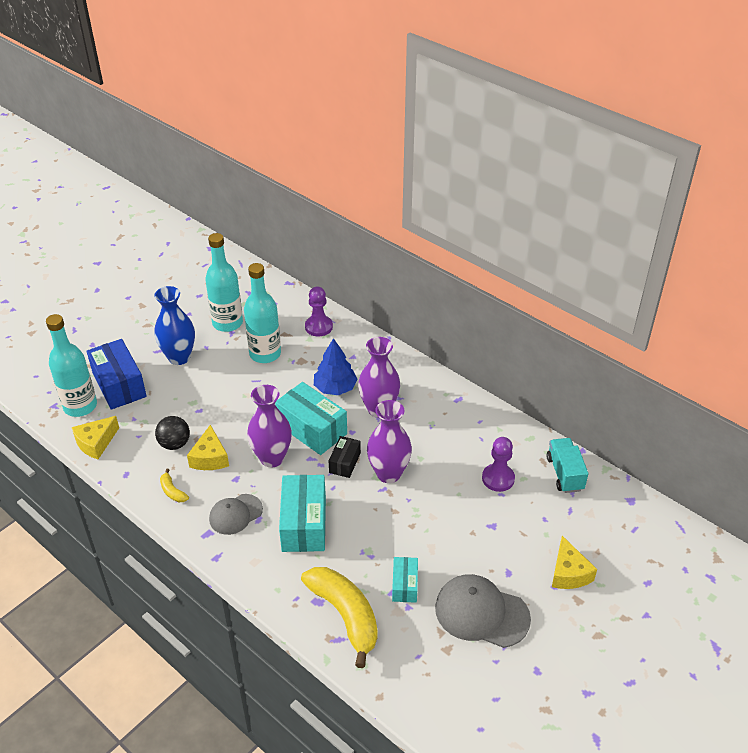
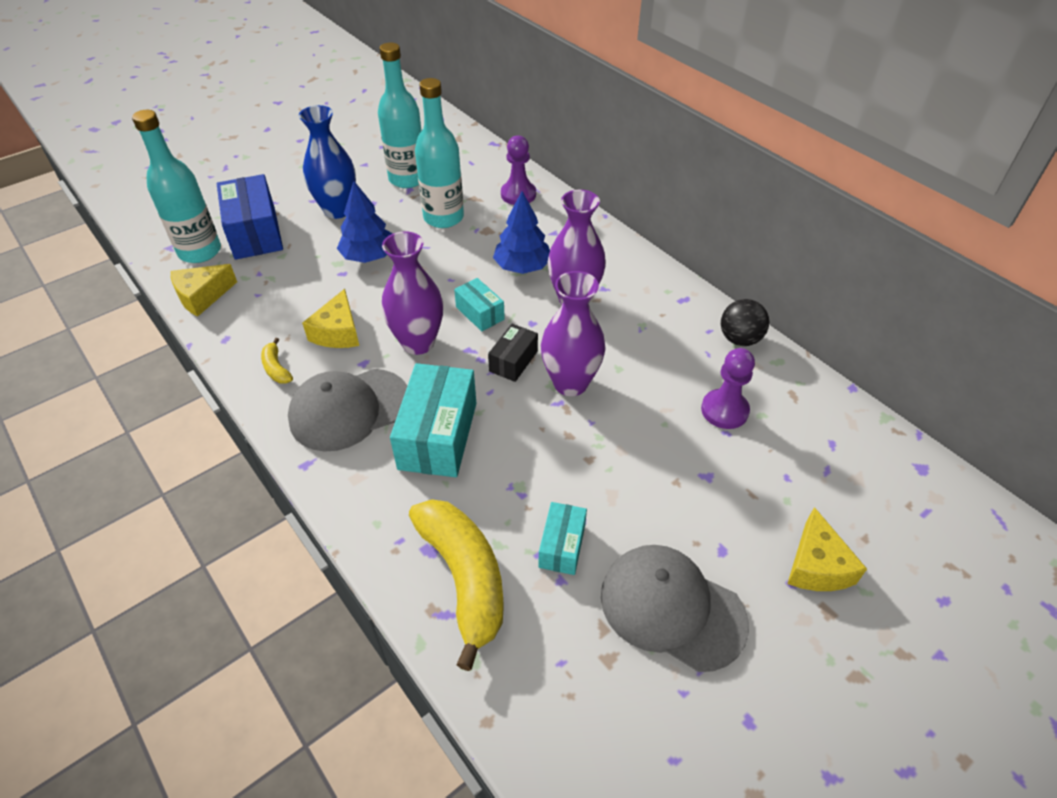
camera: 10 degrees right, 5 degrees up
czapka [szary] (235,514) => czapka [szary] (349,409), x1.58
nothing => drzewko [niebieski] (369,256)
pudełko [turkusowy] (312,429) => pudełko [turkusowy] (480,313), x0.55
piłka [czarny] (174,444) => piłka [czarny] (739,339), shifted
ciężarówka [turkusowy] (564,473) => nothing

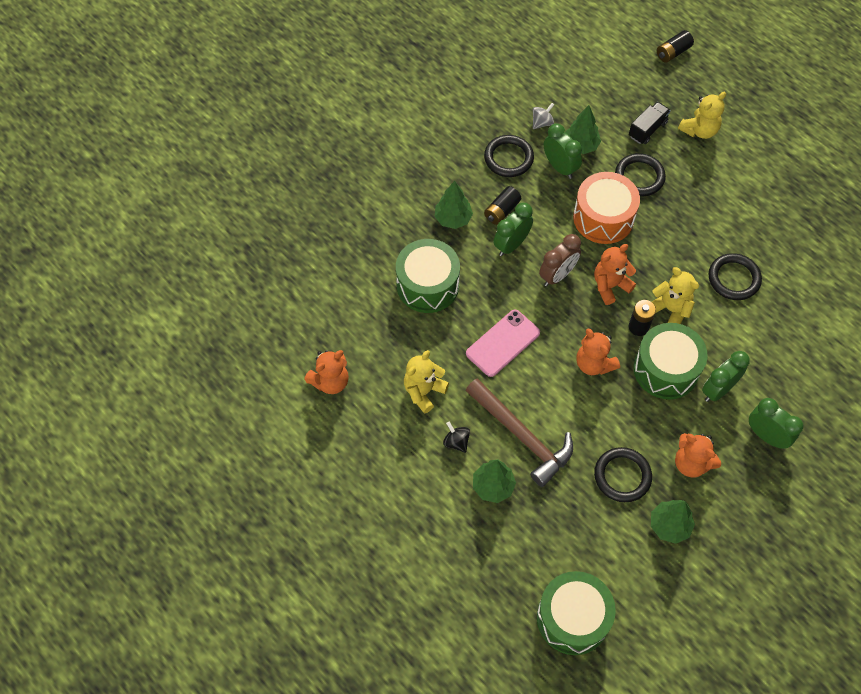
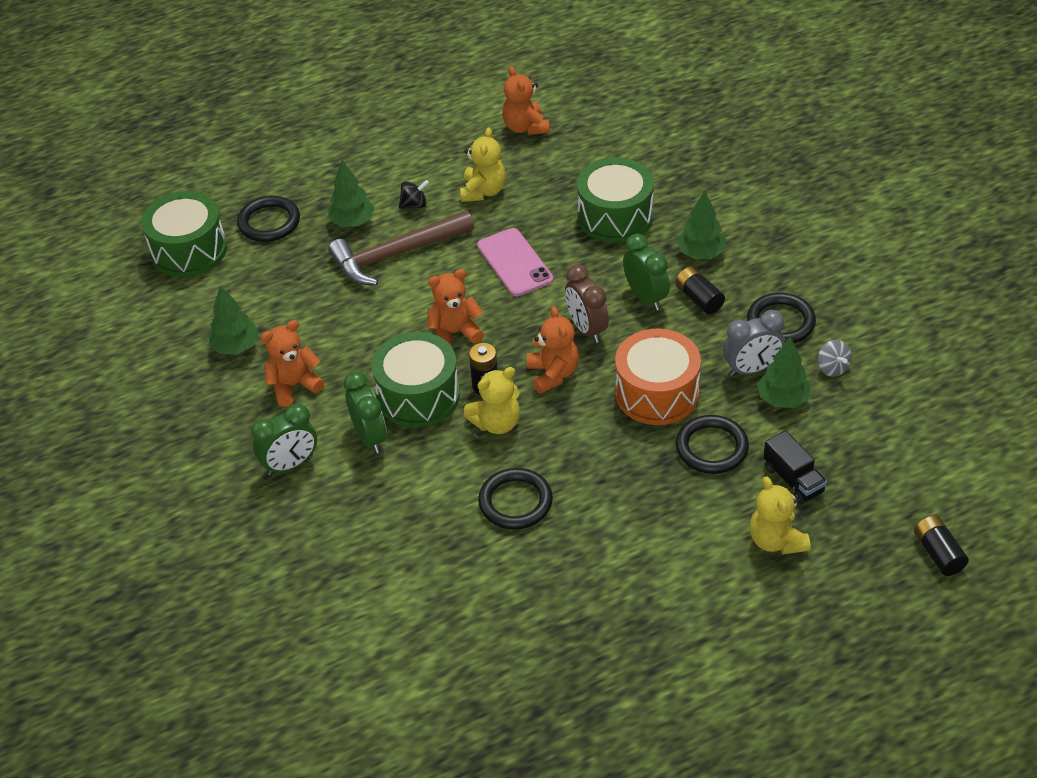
camera: 110 degrees right, 15 degrees down
pierścień [czarny] (622,476) => pierścień [czarny] (269,222), shifted
miś [żółty] (424,391) => miś [żółty] (483,191), 45 degrees clockwise
budzik [zielony] (560,167) => budzik [szary] (751,369)

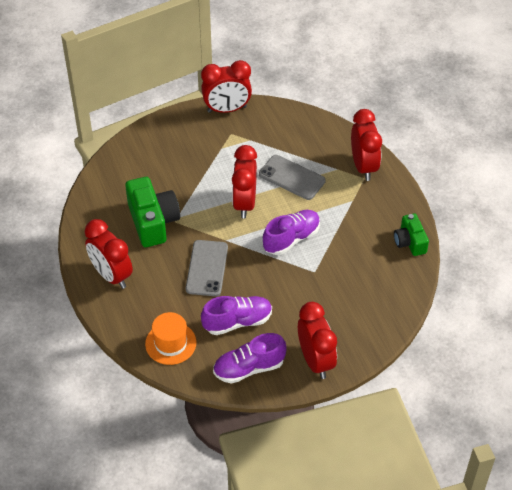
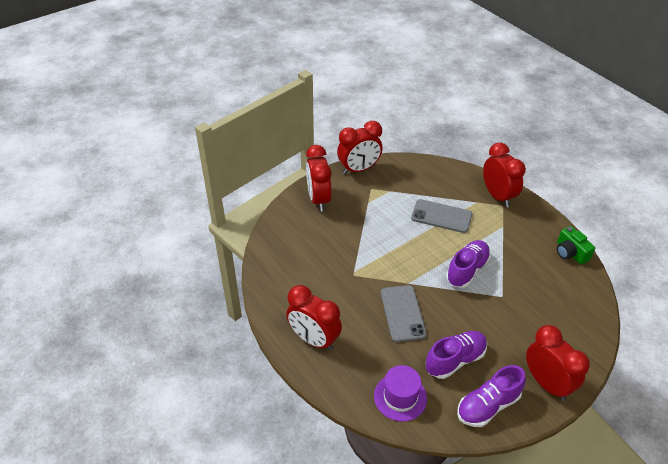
camera: 15 degrees left, 5 degrees down
budzik [czerwony] (244,203) => budzik [czerwony] (318,199), shifted
kapelusz [pomarańczowy] (170,343) => kapelusz [fioletowy] (400,397)
aparat fotograficzny [zielony] (153,221) => nothing

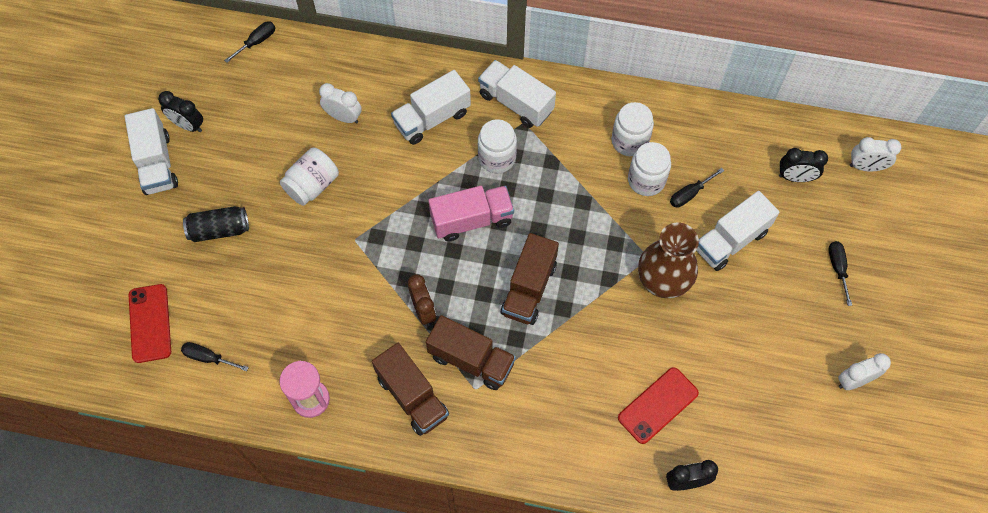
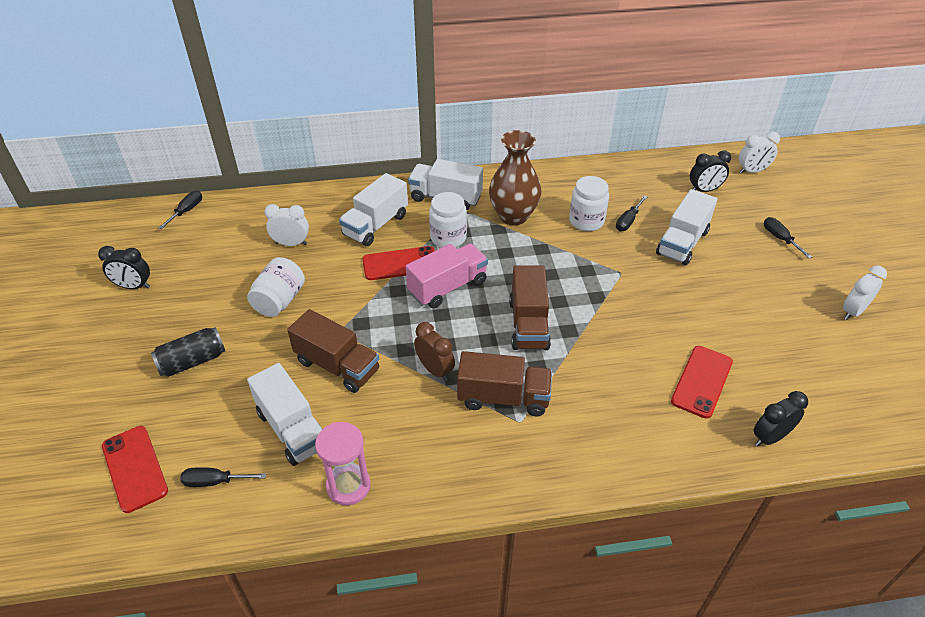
camera: 20 degrees left, 20 degrees down
ciężarówka [biały] (157,163) => ciężarówka [biały] (292,429), shifted
ciężarówka [brązowy] (412,396) => ciężarówka [brązowy] (337,366), shifted
nothing => telefon [czerwony] (400,264)
wazon [brązowy] (662,282) => wazon [brązowy] (513,216), shifted
słoik [biały] (629,141) => nothing

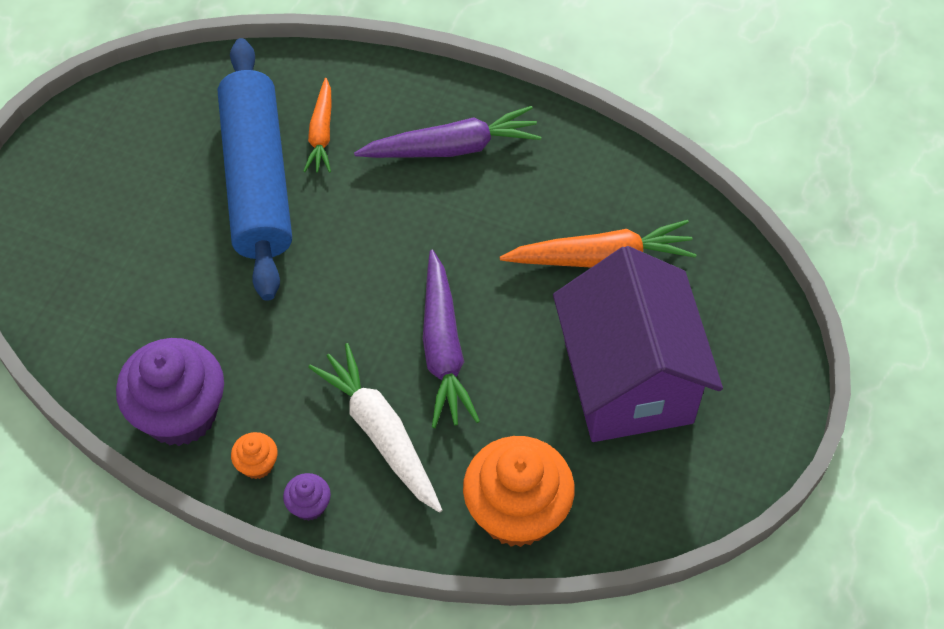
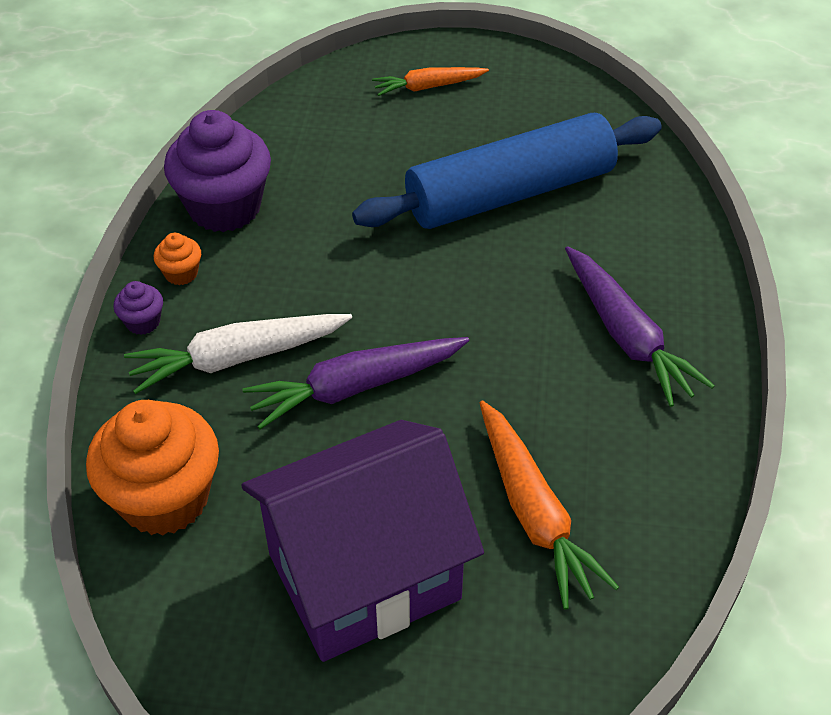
camera: 75 degrees right, 10 degrees down
marchewka [biały] (381,433) => marchewka [biały] (237,358), 150 degrees counterclockwise
marchewka [pomarańczowy] (321,133) => marchewka [pomarańczowy] (428,87), shifted

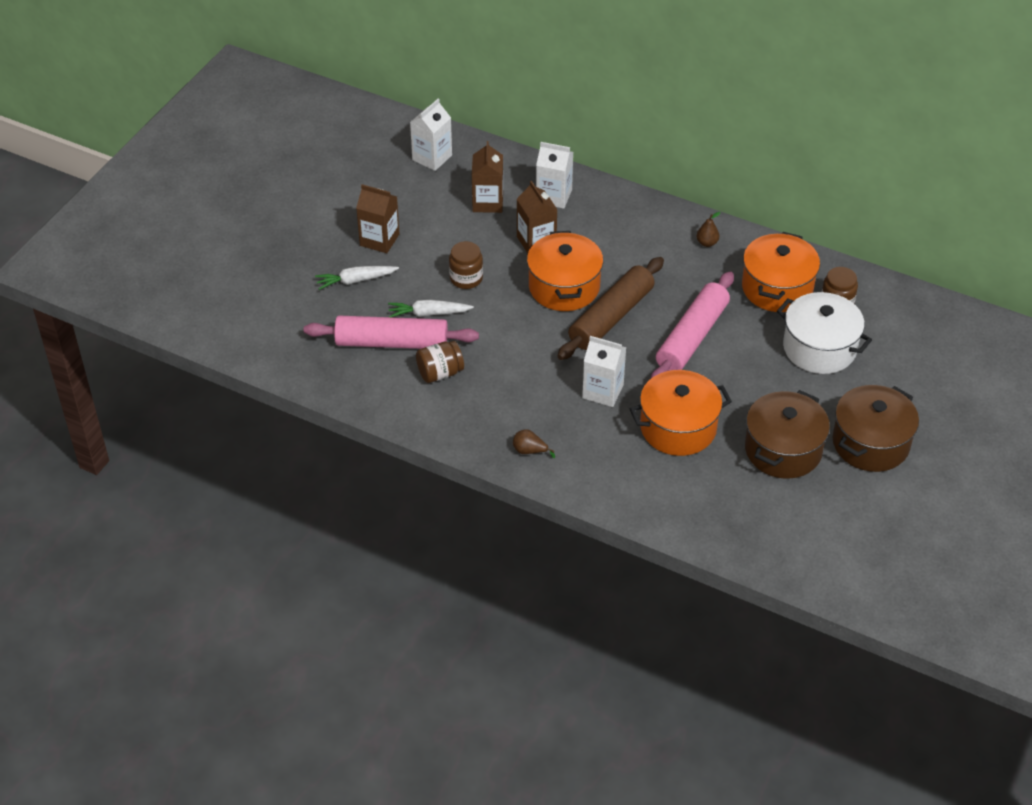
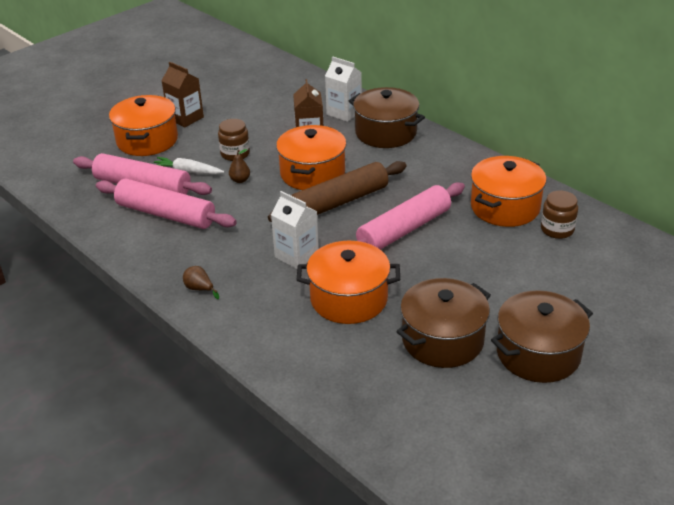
camera: 20 degrees right, 10 degrees down
słoik [brązowy] (440,373) => wałek do ciasta [różowy] (165,214)
marchewka [biały] (356,280) => garnek [pomarańczowy] (147,140)
gruszka [brązowy] (707,243) => gruszka [brązowy] (240,180), shifted
nothing => garnek [brązowy] (386,133)
karton mleka [biały] (432,157) => nothing
karton mleka [brązowy] (487,202) => nothing
garnek [biały] (819,348) => nothing

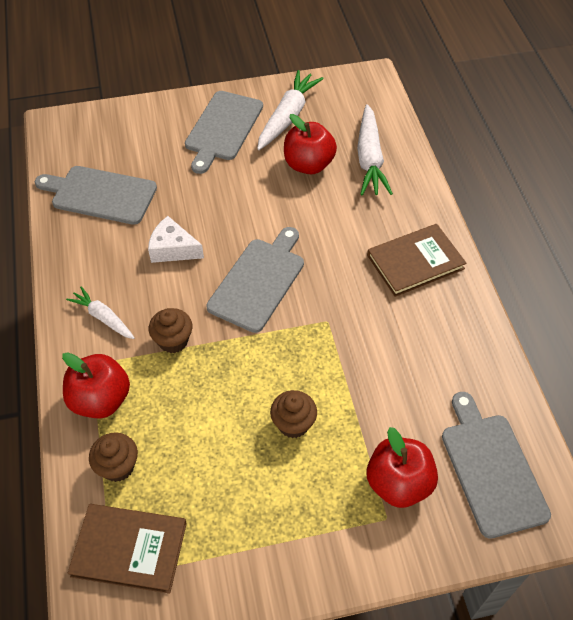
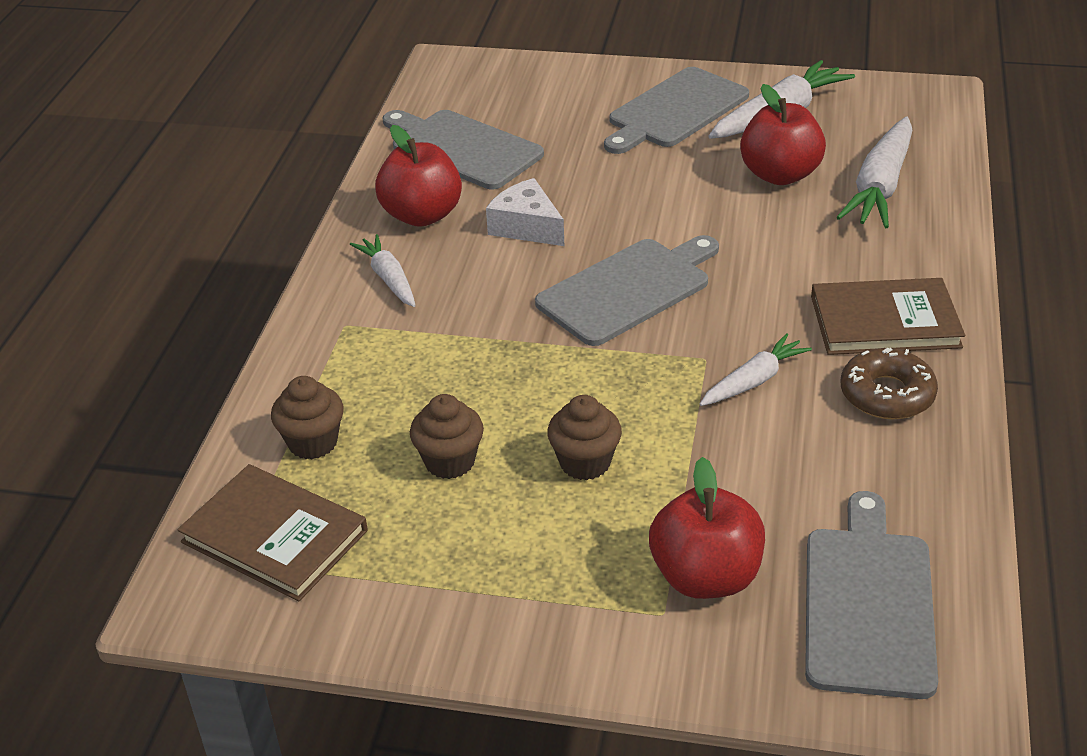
camera: 25 degrees right, 15 degrees down
jabłko [czerwony] (101,400) => jabłko [czerwony] (422,215), shifted
muffinka [brązowy] (173,341) => muffinka [brązowy] (450,461), shifted
nothing => marchewka [biały] (753,381)
nothing => donut [brązowy] (887,394)

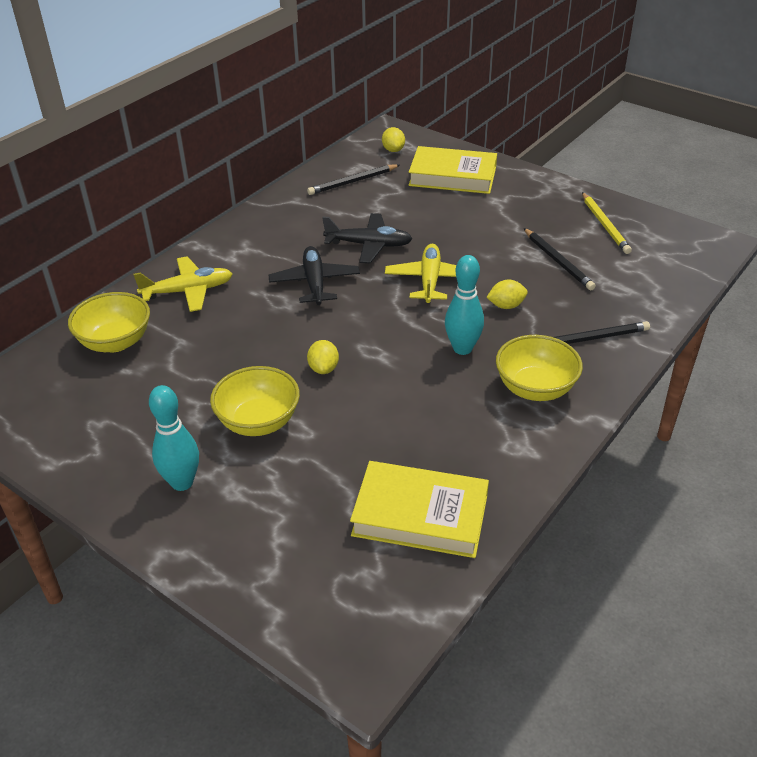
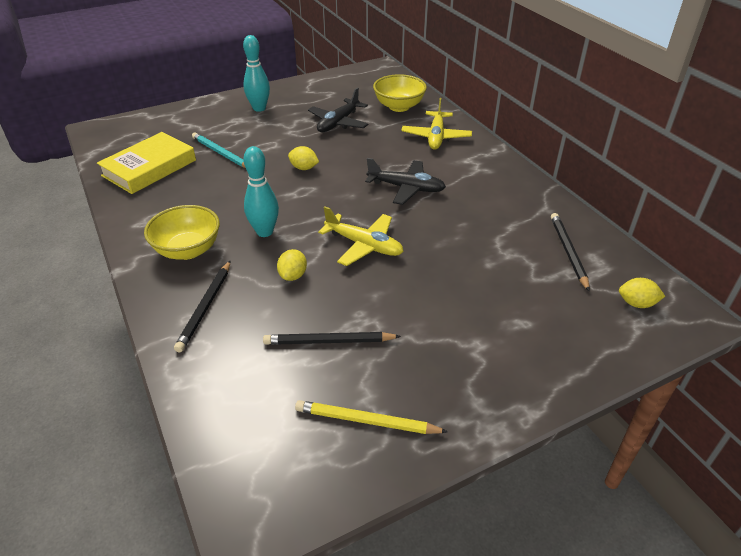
camera: 115 degrees right, 0 degrees up
nothing => ołówek [turkusowy] (221,153)
samolot [czarny] (369,245) => samolot [czarny] (338,123), shifted
miska [żółty] (258,421) => nothing
książka [żółty] (452,176) => nothing

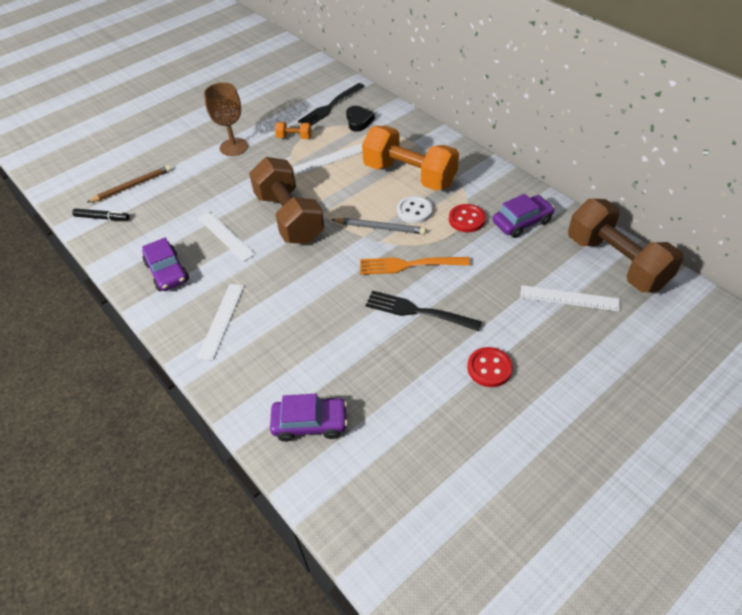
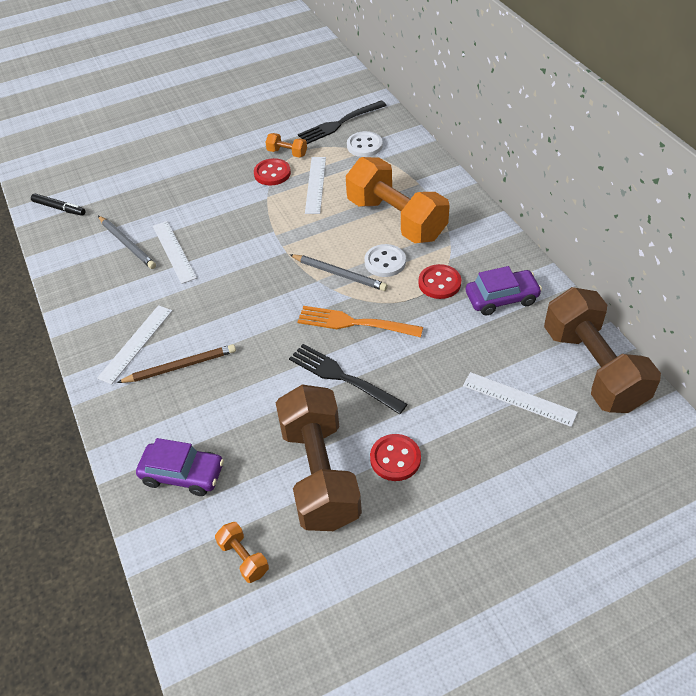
camera: 15 degrees right, 0 degrees up
nothing => ołówek [szary] (127,244)
ołówek [brązowy] (132,186) => ołówek [brązowy] (180,366), shifted
nothing => hantel [pomarańczowy] (243,558)
nothing => guzik [czerwony] (272,173)
hantel [brązowy] (289,218) => hantel [brązowy] (319,474), shifted
linijka [biały] (329,159) => linijka [biały] (315,185), 75 degrees counterclockwise
serce [czarny] (359,121) => guzik [biały] (364,146)
samochód [fioletowy] (167,272) => nothing
kielich [brązowy] (234,147) => nothing

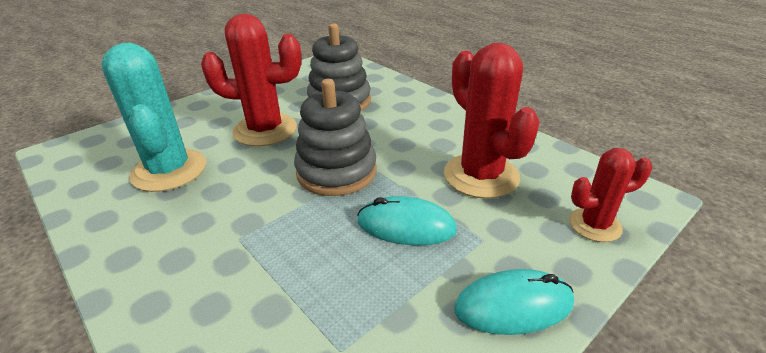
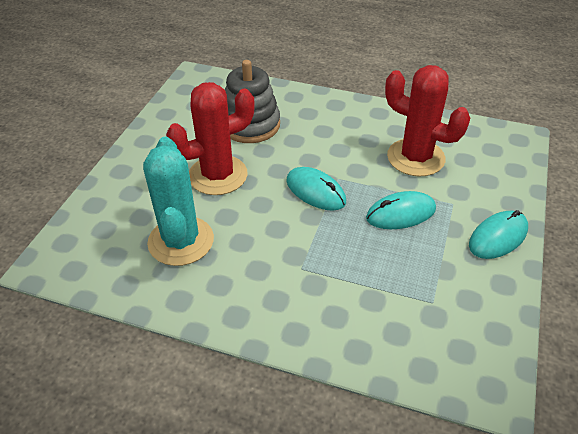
camera: 30 degrees left, 10 degrees up
kaktus [turkusowy] (169,170) => kaktus [turkusowy] (181,241), 45 degrees clockwise
zabawka nakładanka [szary] (336,172) => myszka [turkusowy] (315,191)
kaktus [czerwony] (594,225) => nothing

